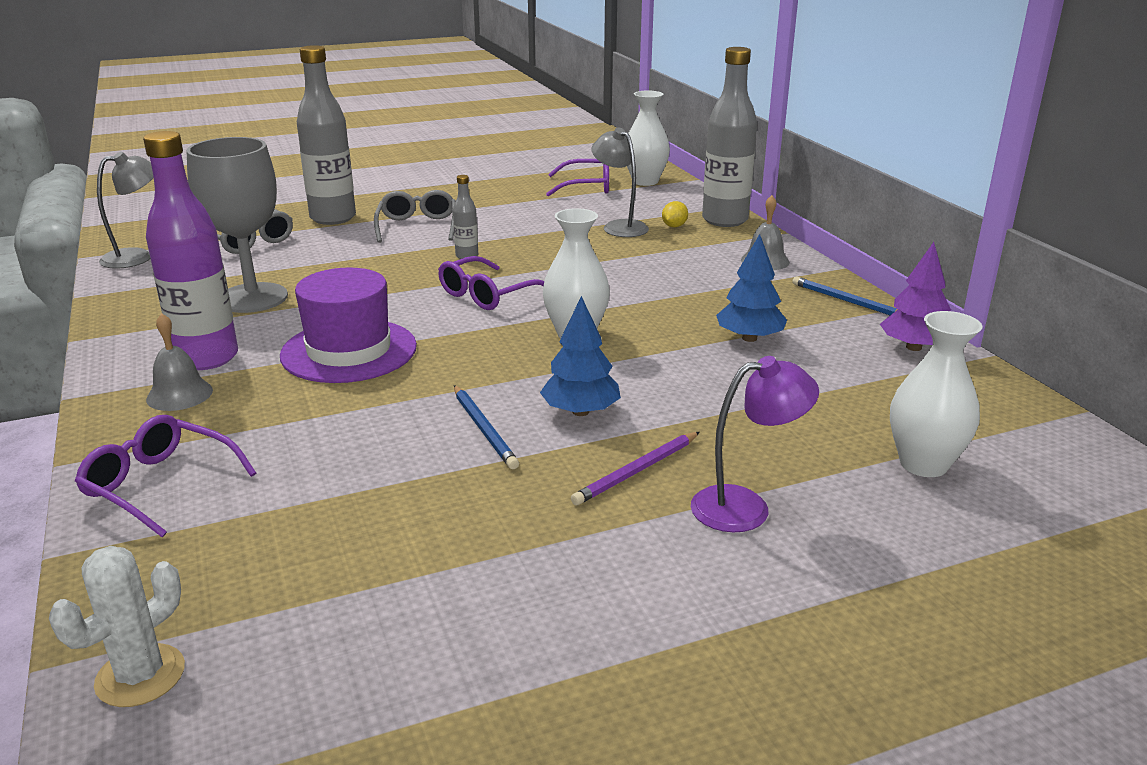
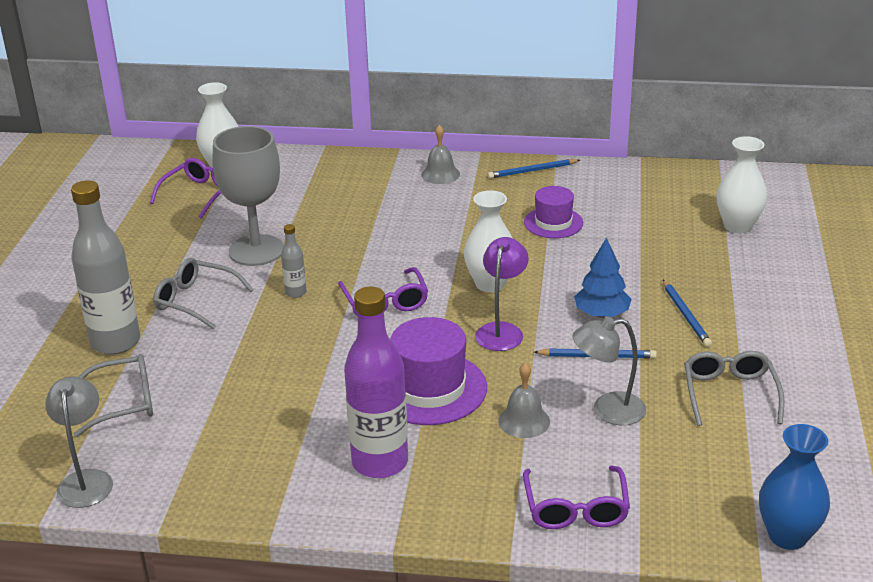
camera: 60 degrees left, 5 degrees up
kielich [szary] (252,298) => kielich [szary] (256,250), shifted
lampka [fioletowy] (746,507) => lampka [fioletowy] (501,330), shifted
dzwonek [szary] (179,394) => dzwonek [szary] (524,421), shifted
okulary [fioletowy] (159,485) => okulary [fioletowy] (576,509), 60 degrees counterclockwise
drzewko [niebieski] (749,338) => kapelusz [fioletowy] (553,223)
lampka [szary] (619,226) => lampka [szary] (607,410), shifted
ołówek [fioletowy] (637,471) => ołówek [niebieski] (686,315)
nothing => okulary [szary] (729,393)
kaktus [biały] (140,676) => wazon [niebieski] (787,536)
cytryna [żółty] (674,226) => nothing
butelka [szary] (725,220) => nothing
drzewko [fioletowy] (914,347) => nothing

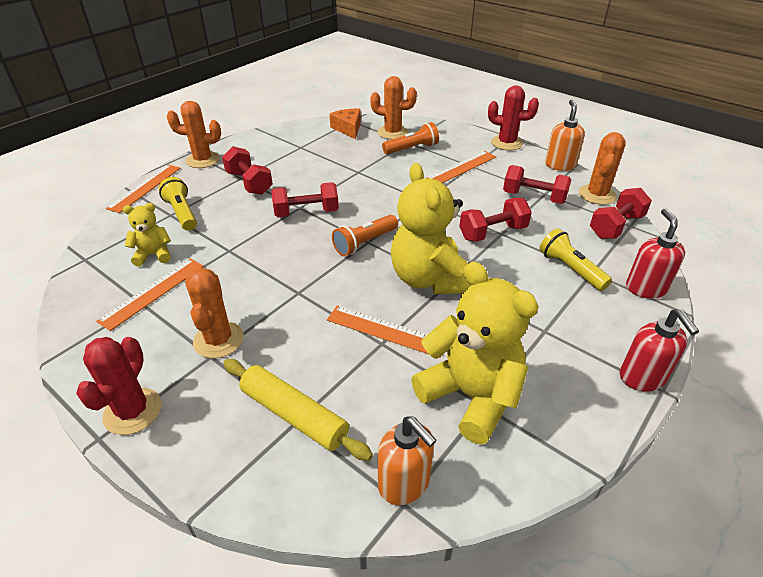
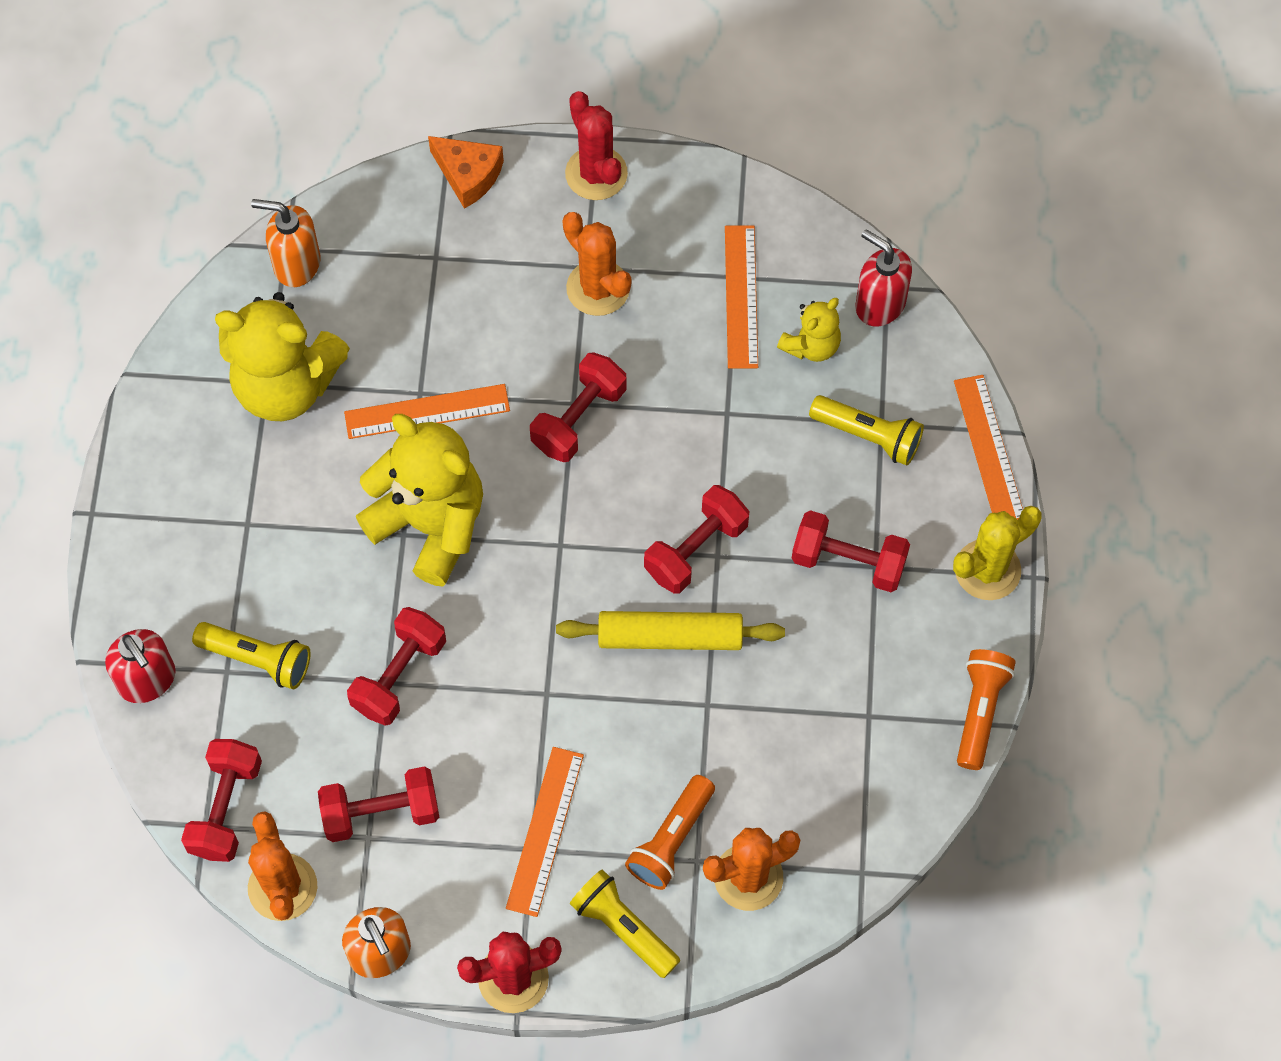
camera: 145 degrees right, 25 degrees up
ser [pomarańczowy] (348,128) => ser [pomarańczowy] (468,175), shifted
nothing => hantel [czerwony] (579,418)
wałek do ciasta [żółty] (294,414) => wałek do ciasta [żółty] (670,637), shifted
nothing => latarka [żółty] (623,928)
dozownik mydła [czerwony] (642,378) => dozownik mydła [czerwony] (879,304), shifted
kaktus [pomarańczowy] (203,160) => kaktus [żółty] (987,570)
latarka [pomarańczowy] (364,243) => latarka [pomarańczowy] (979,711), shifted

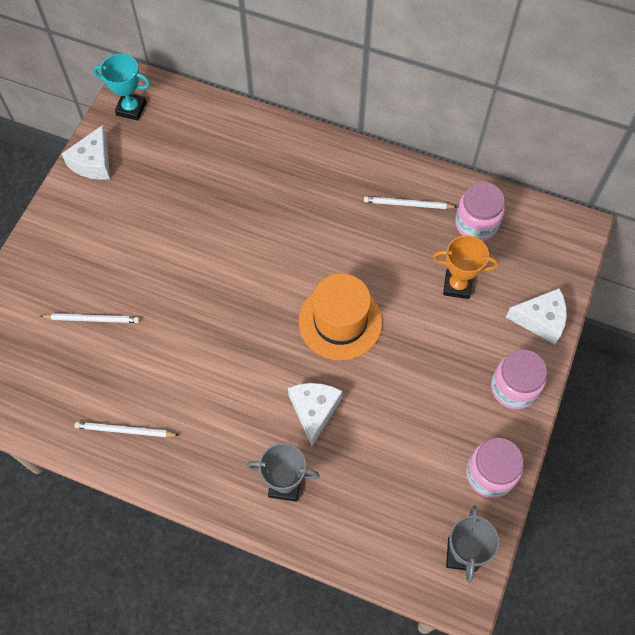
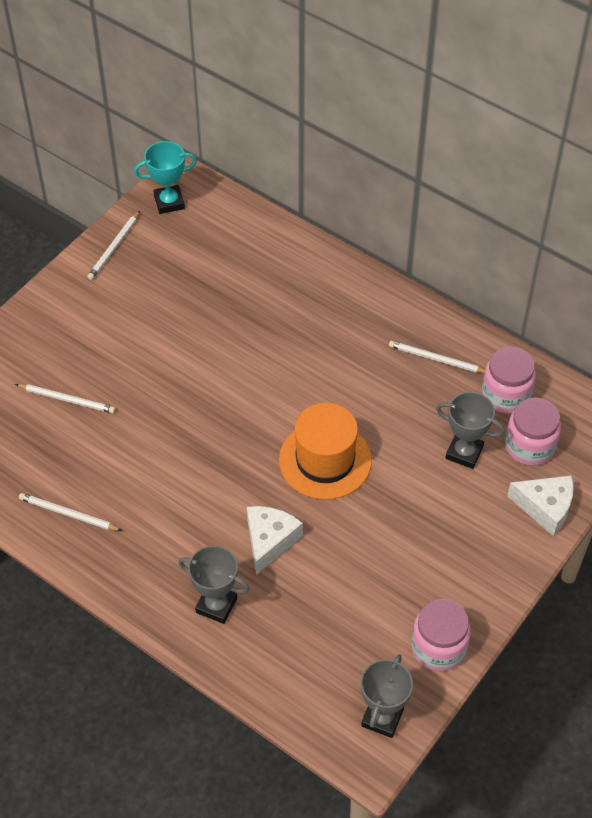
camera: 15 degrees right, 10 degrees down
ser [biały] (93,162) => ołówek [biały] (114,247)
puchar [turkusowy] (131,109) => puchar [turkusowy] (169,202), 45 degrees counterclockwise
puchar [pomarańczowy] (457,285) => puchar [szary] (464,452)
słoik [różowy] (514,388) => słoik [różowy] (529,446), shifted

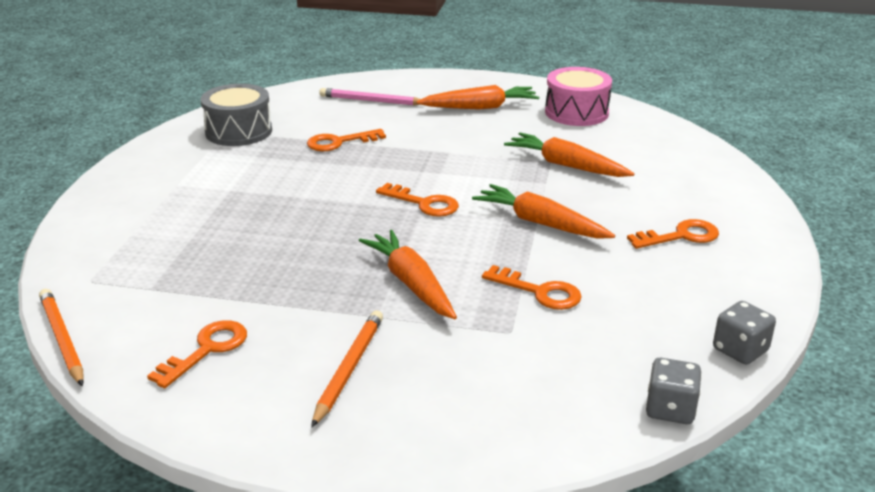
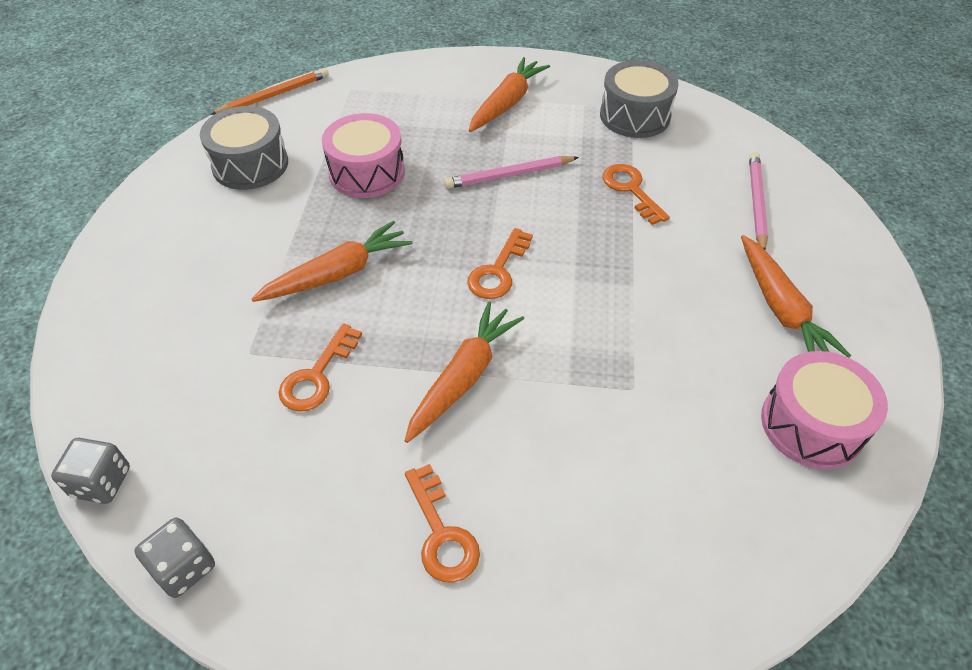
camera: 85 degrees right, 20 degrees up
klucz [pomarańczowy] (207,350) => bęben [szary] (250,164)
nothing => bęben [różowy] (367,172)
nothing => ołówek [różowy] (509,175)
marchewka [pomarańczowy] (566,165) => marchewka [pomarańczowy] (507,103), shifted
ołówek [pomarańczowy] (349,369) => nothing

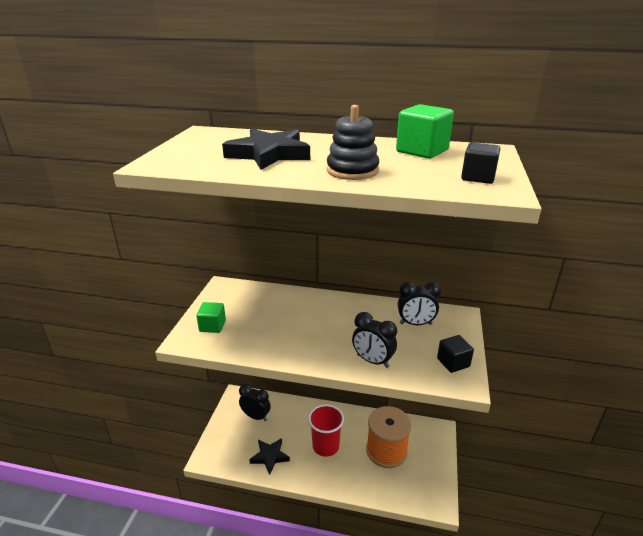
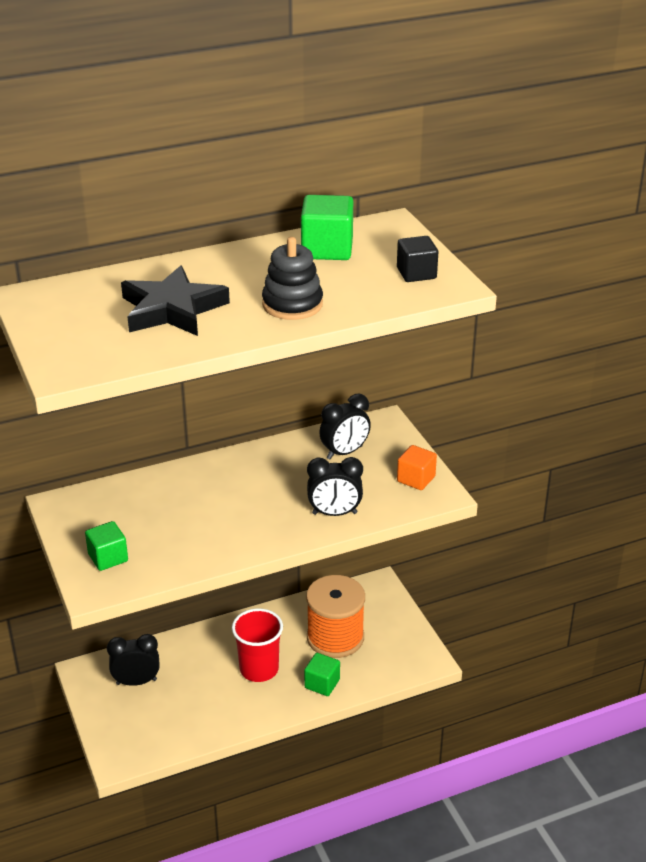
camera: 35 degrees left, 5 degrees up
nothing => sześcian [zielony] (322,684)
sześcian [czarny] (453,363) => sześcian [pomarańczowy] (416,479)
gwiazda [czarny] (269,456) => nothing

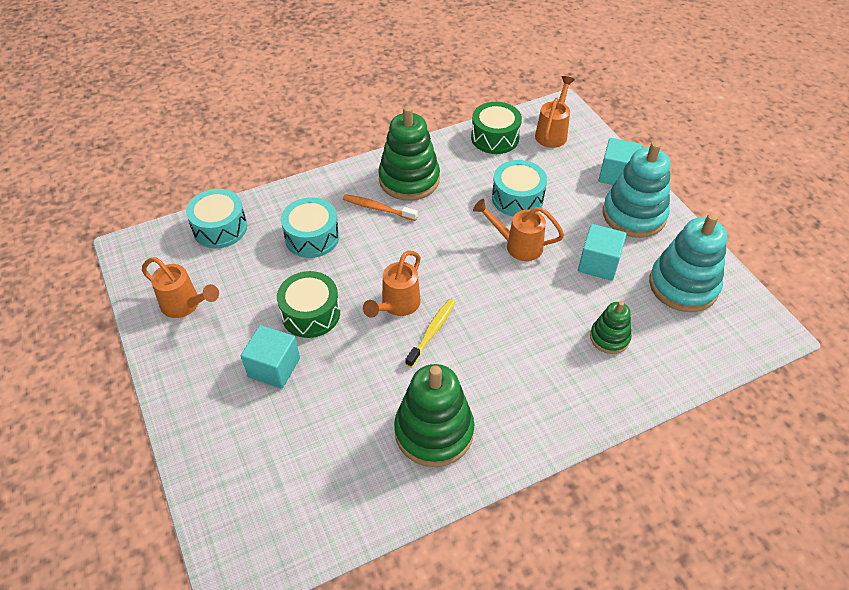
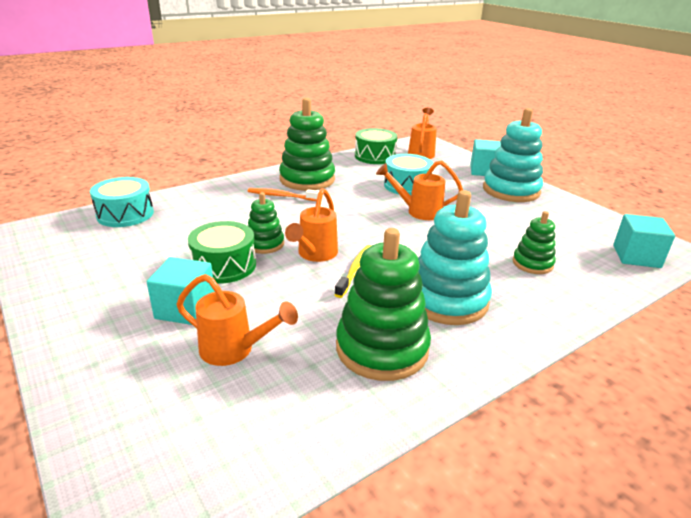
camera: 10 degrees left, 20 degrees down
konewka [pomarańczowy] (185,305) => konewka [pomarańczowy] (235,350), shifted
nothing => zabawka nakładanka [zielony] (265,244)
zabawka nakładanka [turkusowy] (683,285) => zabawka nakładanka [turkusowy] (447,300), shifted
sześcian [turkusowy] (598,264) => sześcian [turkusowy] (636,256), shifted
bęben [turkusowy] (312,237) => nothing

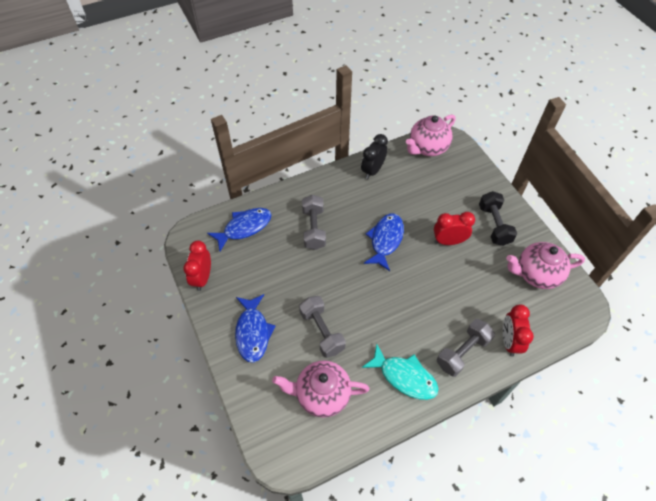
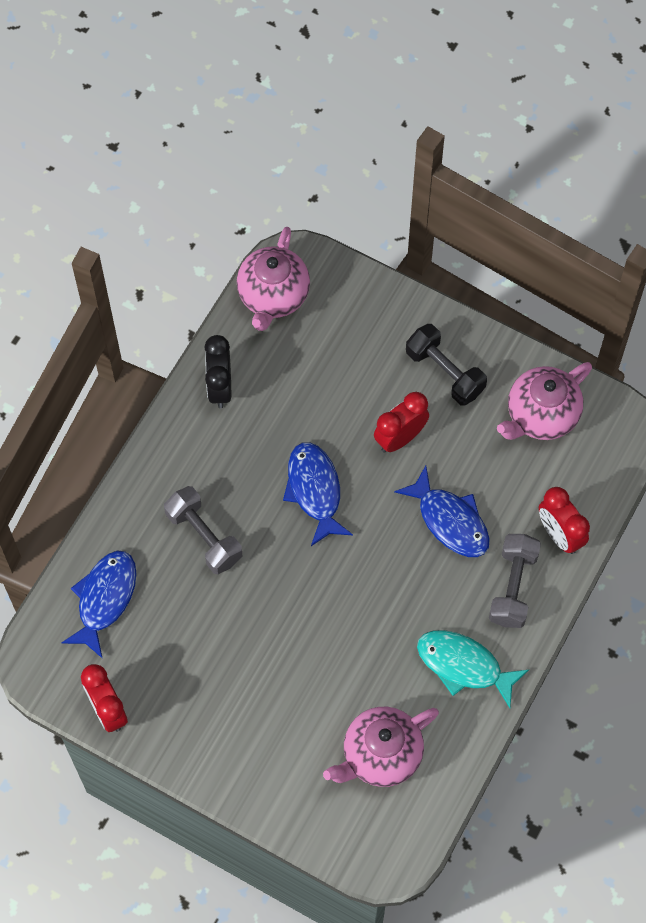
camera: 35 degrees left, 10 degrees up
ryba [niebieski] (253,332) => ryba [niebieski] (450,520), shifted
ryba [turkusowy] (404,377) => ryba [turkusowy] (464,665), 150 degrees counterclockwise
hantel [szary] (322,331) => nothing

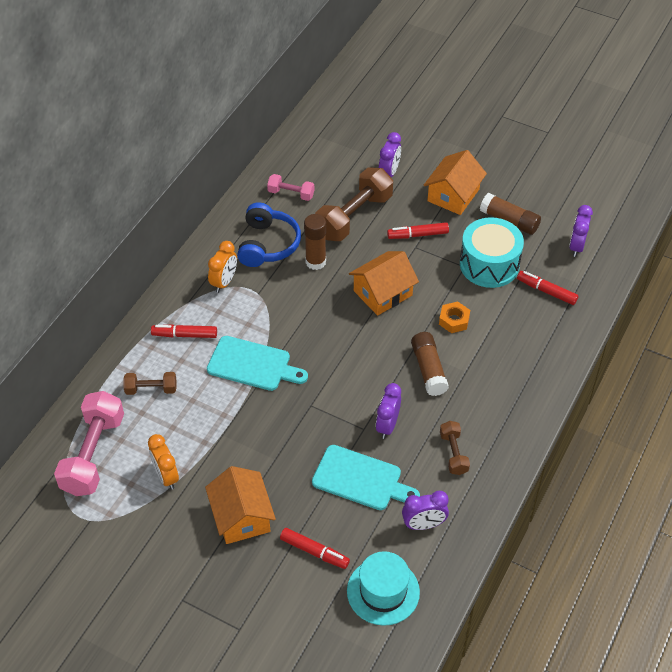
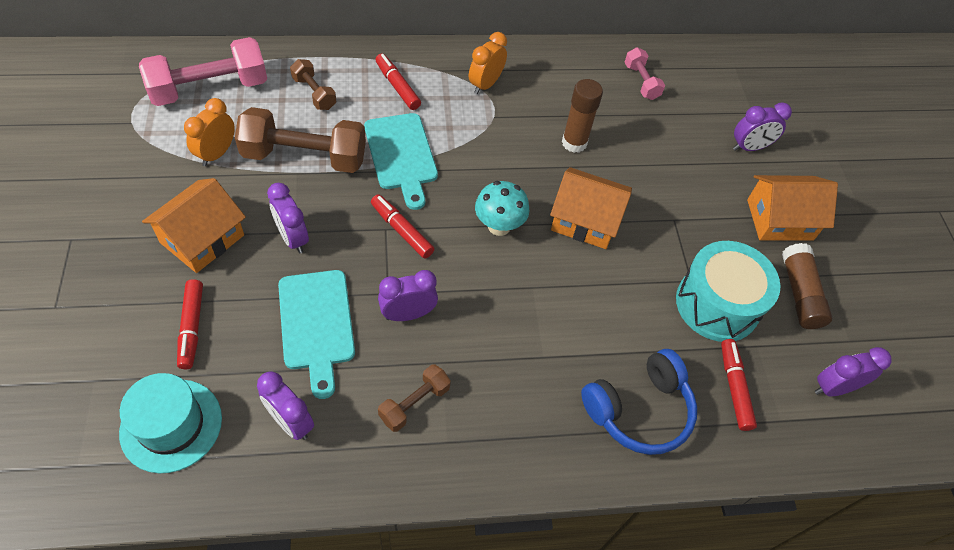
camera: 50 degrees right, 5 degrees up
hantel [brązowy] (354,216) => hantel [brązowy] (305,157), shifted
nothing => budzik [fioletowy] (292,238)
flamaster [czerwony] (417,235) => flamaster [czerwony] (402,230), shifted
budzik [pomarańczowy] (224,282) => budzik [pomarańczowy] (485,84), 135 degrees clockwise
nothing => grzyb [turkusowy] (499,226)
słuchawki [niebieski] (268,244) => słuchawki [niebieski] (639,410), shifted
klej w sztyfcie [brązowy] (428,369) => nothing
nakrętka [pomarańczowy] (454,320) => nothing

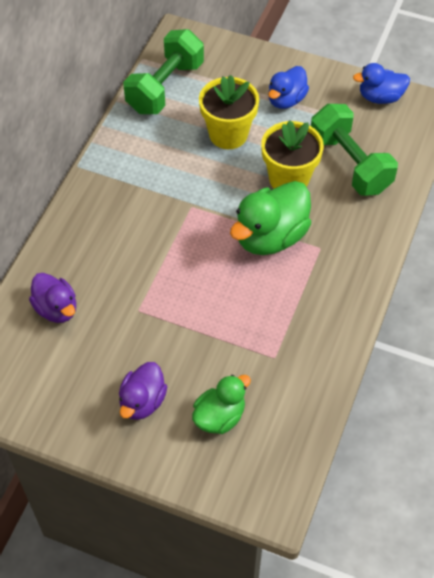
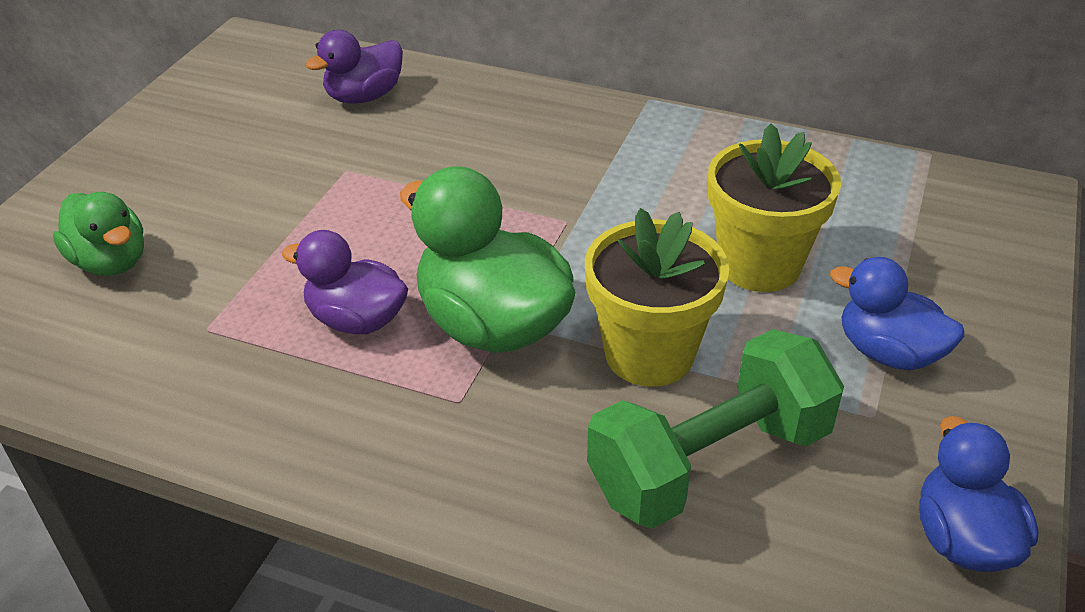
camera: 90 degrees right, 15 degrees down
kaczka [fioletowy] (142,401) => kaczka [fioletowy] (356,320), shifted
hantel [zielony] (165,87) => nothing

